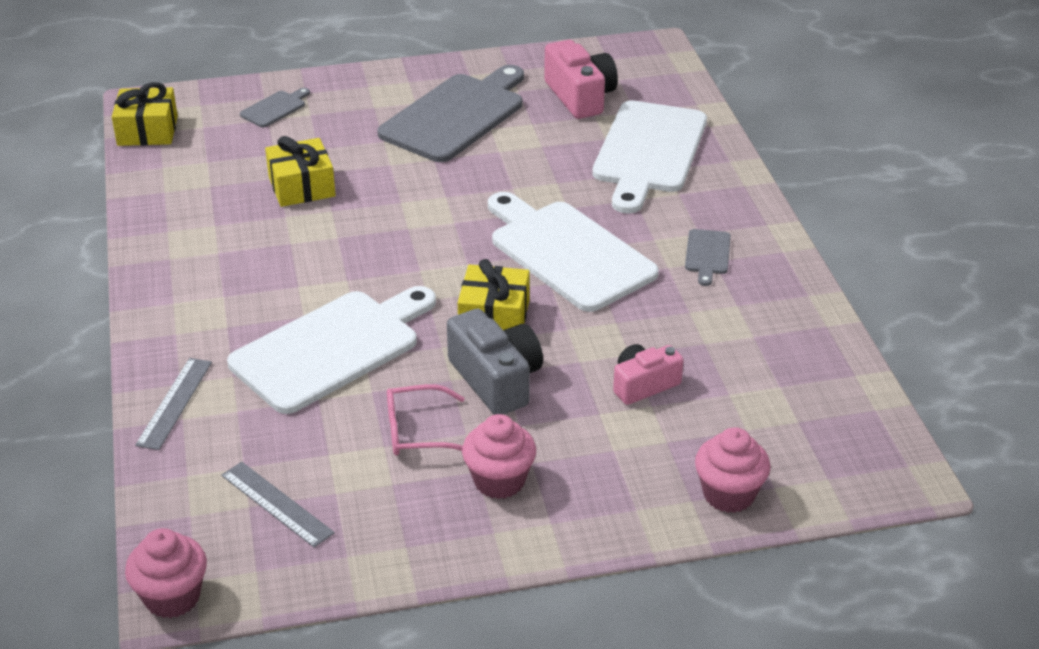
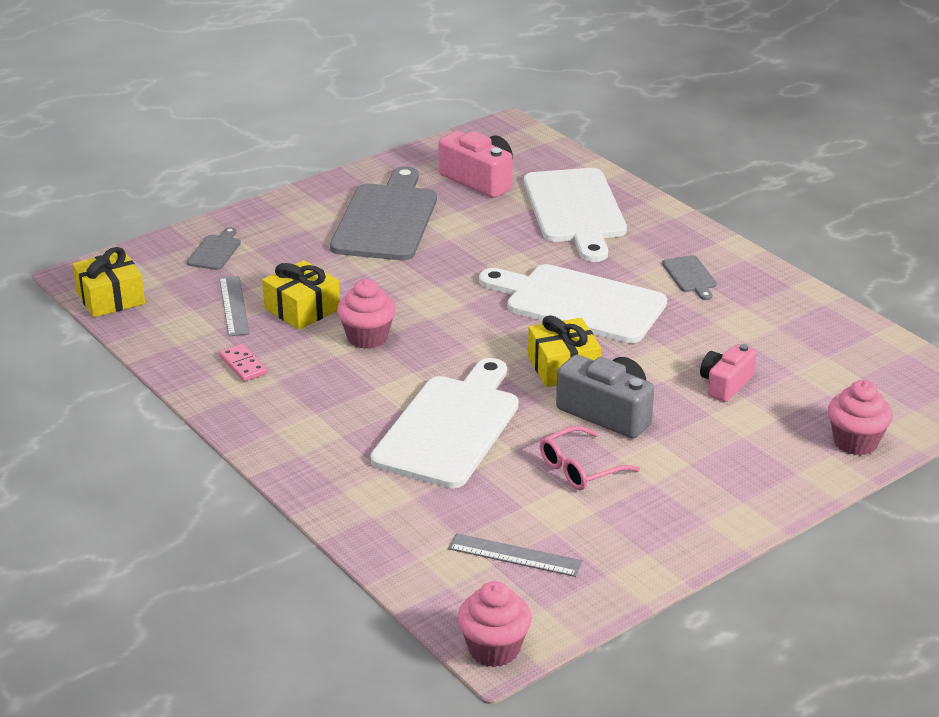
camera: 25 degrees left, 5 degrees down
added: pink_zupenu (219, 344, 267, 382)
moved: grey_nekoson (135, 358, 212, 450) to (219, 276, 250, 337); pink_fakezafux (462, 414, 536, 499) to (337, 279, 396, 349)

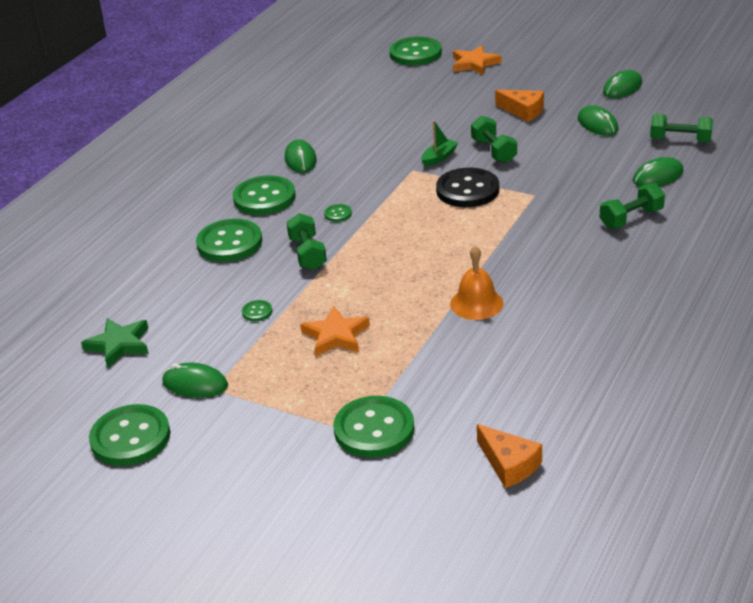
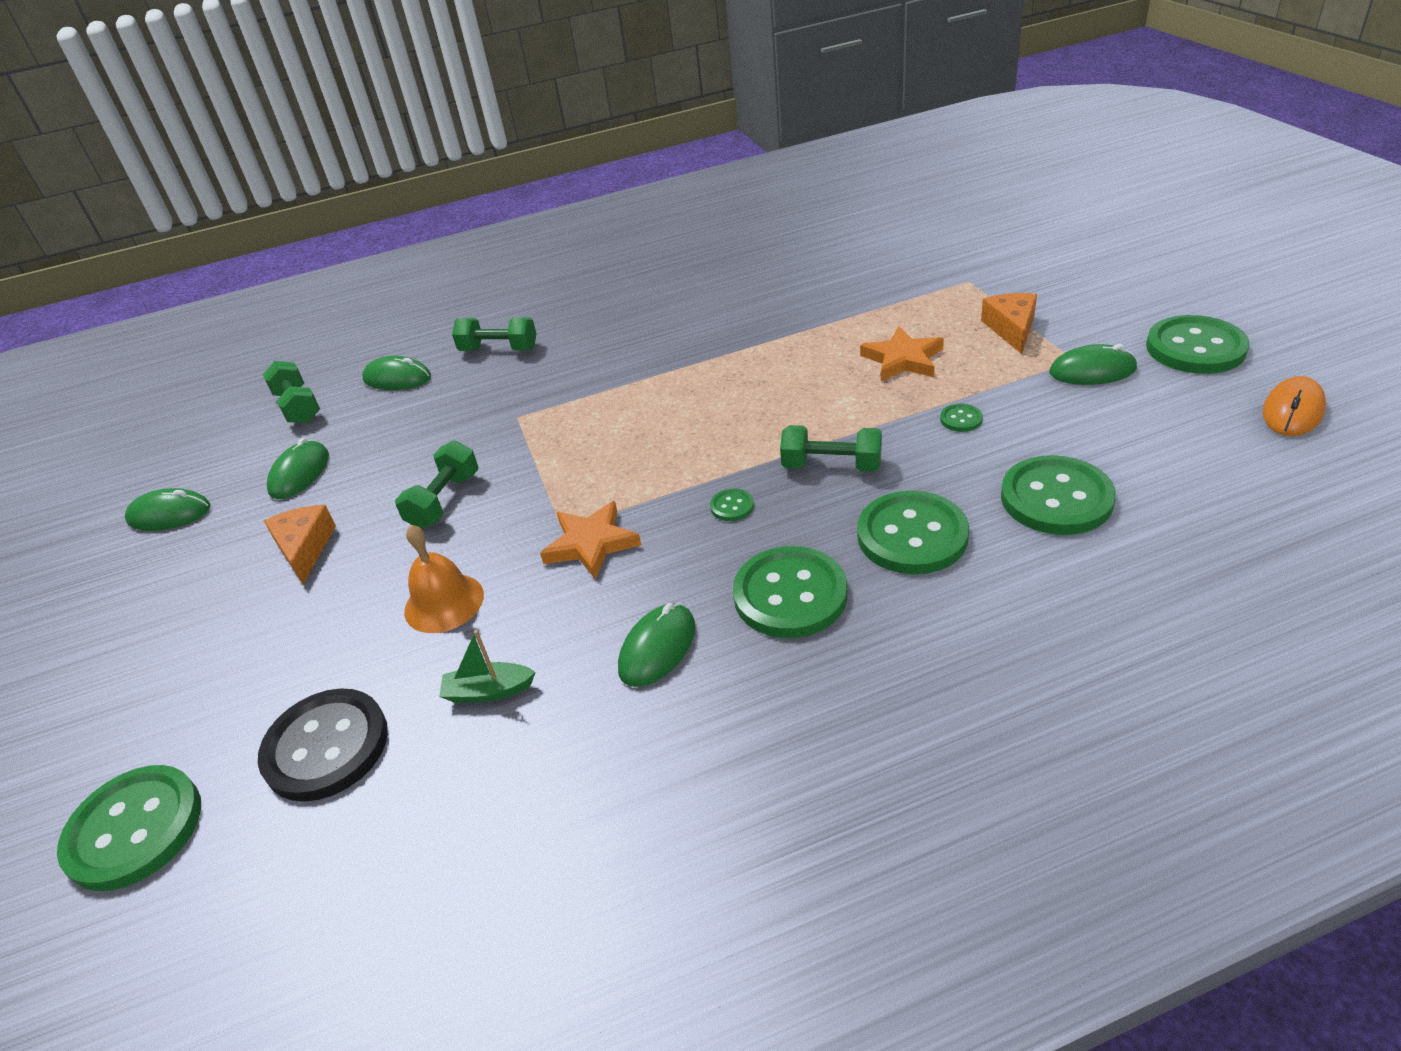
camera: 135 degrees left, 5 degrees up
removed: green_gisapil (81, 318, 149, 368)
added: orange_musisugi (1263, 376, 1326, 436)
moved: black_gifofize (436, 168, 499, 207) to (258, 688, 388, 802); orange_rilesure (450, 246, 504, 320) to (404, 525, 484, 633); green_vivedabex (421, 120, 458, 167) to (439, 630, 536, 703); orange_gisapil (453, 45, 501, 75) to (540, 501, 641, 579); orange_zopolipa (477, 424, 542, 488) to (981, 293, 1037, 354); green_gifofize (333, 396, 414, 458) to (1001, 455, 1116, 535)
turned: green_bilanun (286, 213, 327, 270) = (780, 425, 882, 472) 75 degrees clockwise; green_musisugi (162, 363, 228, 398) = (1049, 344, 1137, 385) 60 degrees counterclockwise

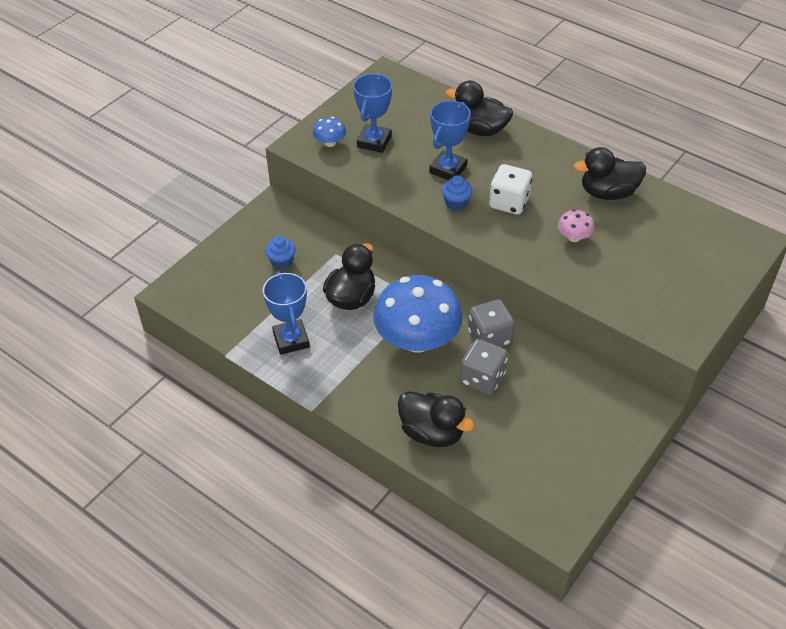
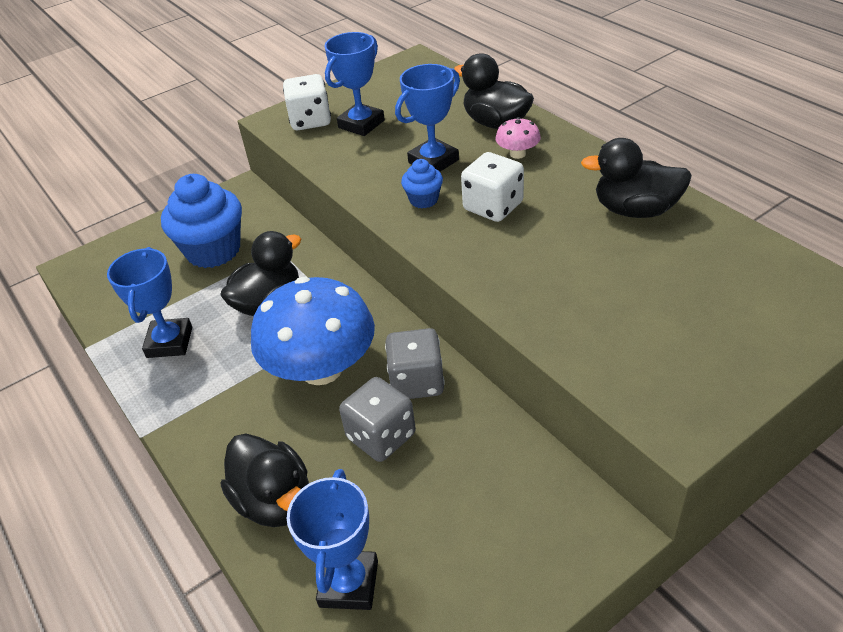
camera: 20 degrees right, 5 degrees down
added: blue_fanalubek (287, 469, 378, 610)
moved: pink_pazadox (558, 209, 595, 242) to (495, 117, 541, 159)
replaced: blue_pazadox (313, 117, 346, 147) to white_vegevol (283, 74, 331, 130)
resized: blue_fakezafux (265, 236, 296, 269) = (161, 174, 242, 268) x2.09

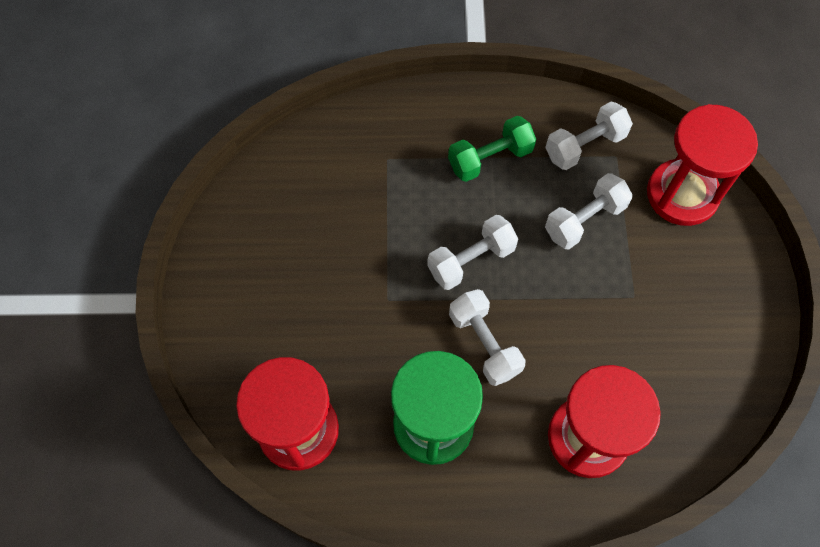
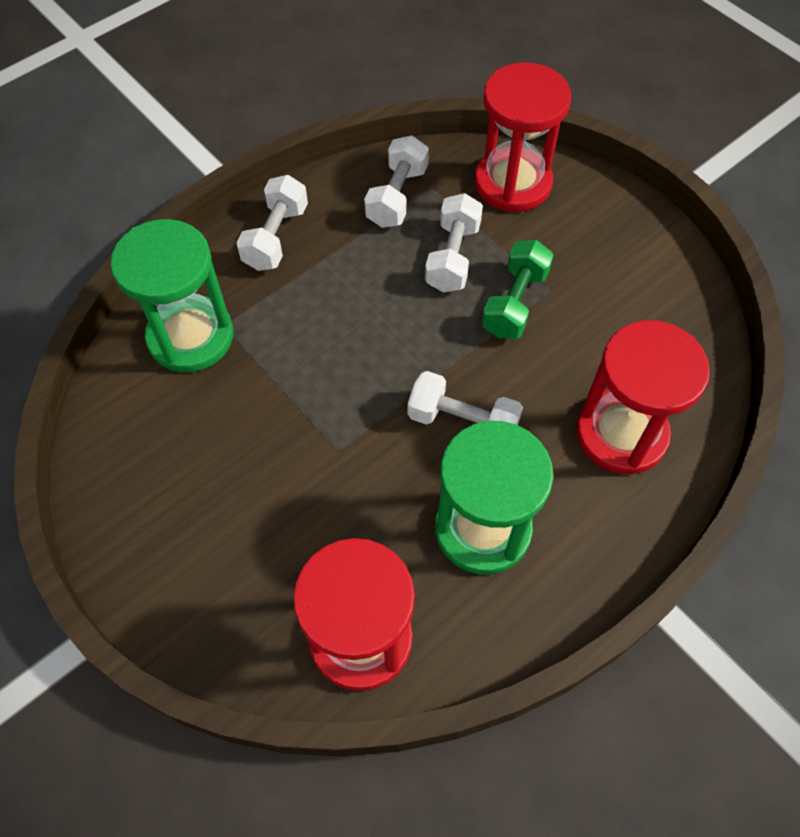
camera: 40 degrees left, 5 degrees down
added: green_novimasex (110, 219, 233, 372)
moved: white_bilanun (427, 215, 518, 290) to (236, 175, 308, 271); green_bilanun (448, 116, 536, 182) to (482, 240, 553, 339)

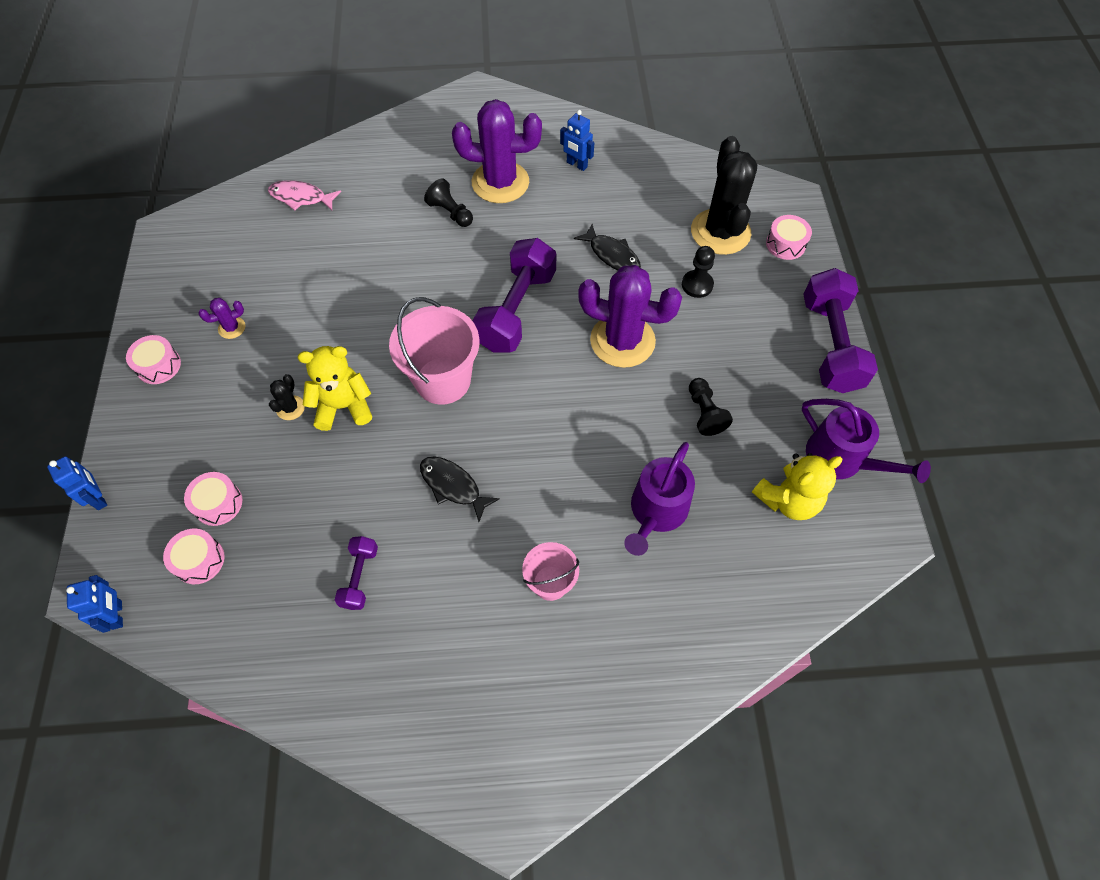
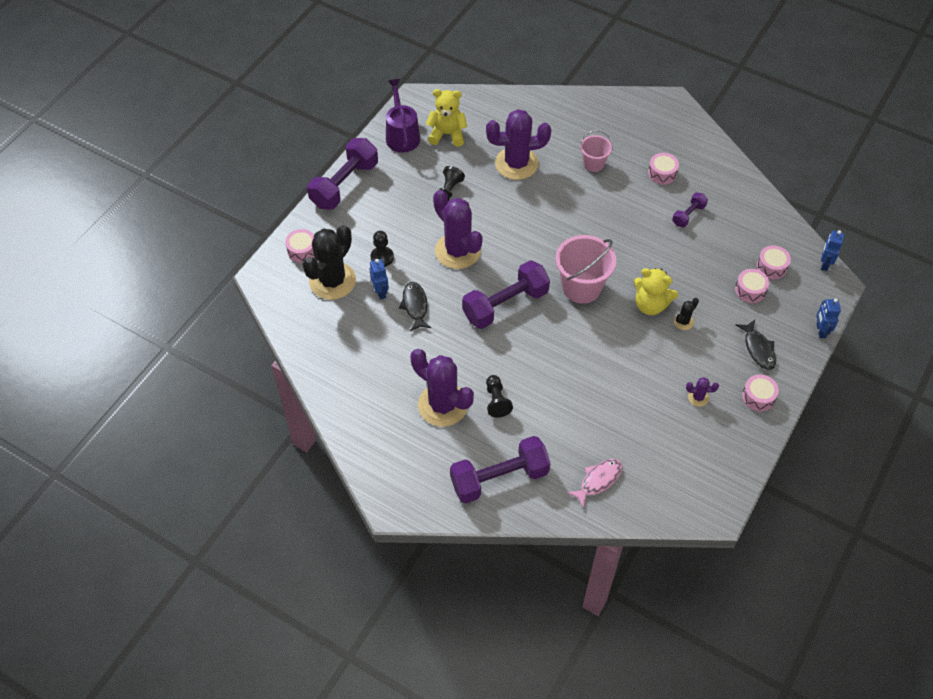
camera: 145 degrees left, 5 degrees down
added: purple_bilanun (450, 436, 551, 503); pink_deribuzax (648, 153, 679, 185)
moved: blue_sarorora (560, 110, 594, 171) to (369, 259, 389, 300); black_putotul (420, 456, 500, 522) to (736, 320, 776, 370)
replaced: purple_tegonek (624, 442, 695, 556) to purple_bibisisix (486, 109, 551, 180)
turned: pink_putotul (268, 180, 341, 210) = (567, 459, 622, 509) 90 degrees counterclockwise

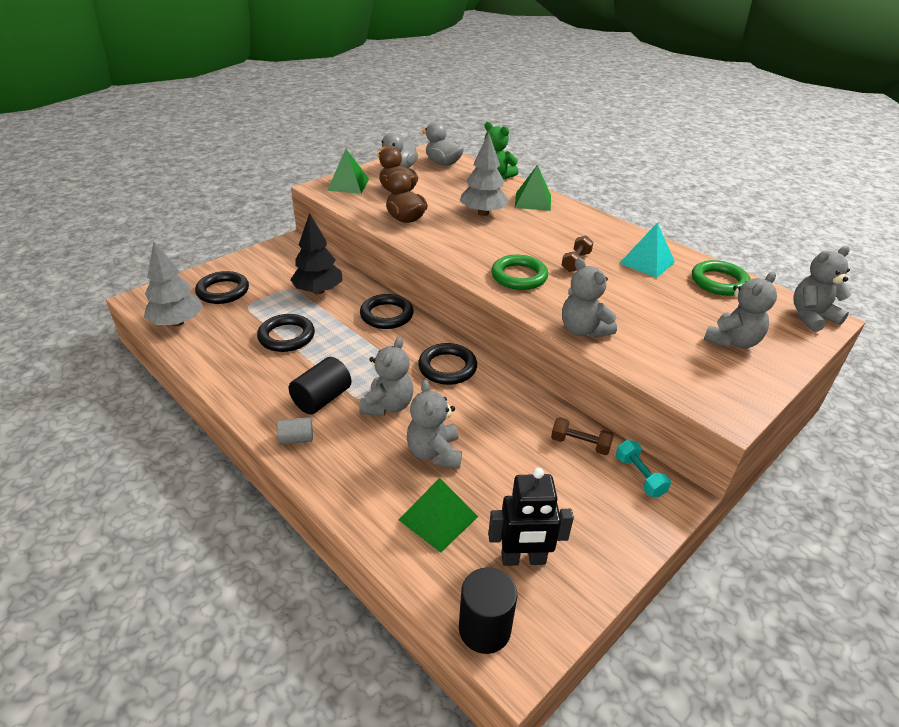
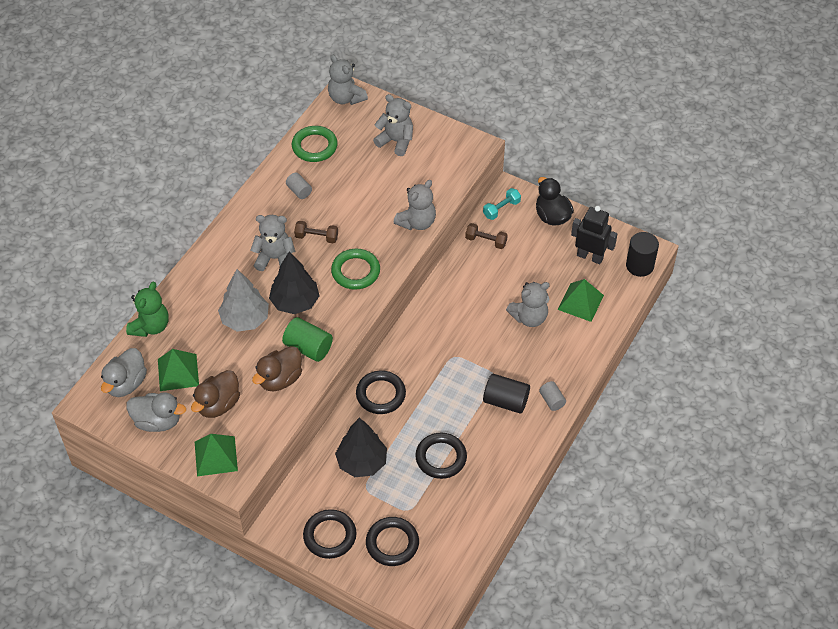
camera: 105 degrees left, 15 degrees up
removed: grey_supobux (144, 241, 203, 326)
added: black_supobux (269, 251, 320, 314); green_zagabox (282, 317, 333, 362); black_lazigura (536, 177, 574, 226)
moved: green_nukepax (515, 164, 551, 211) to (158, 349, 199, 391); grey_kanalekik (359, 337, 414, 416) to (251, 215, 295, 271); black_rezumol (418, 343, 477, 385) to (303, 509, 357, 559)
replaced: turquoise_nukepax (620, 222, 675, 278) to grey_zagabox (286, 173, 312, 199)
turned: brown_bilanun (551, 417, 614, 455) = (465, 223, 508, 249) 75 degrees counterclockwise; black_sarorora (488, 468, 574, 566) = (571, 206, 617, 264) 45 degrees counterclockwise

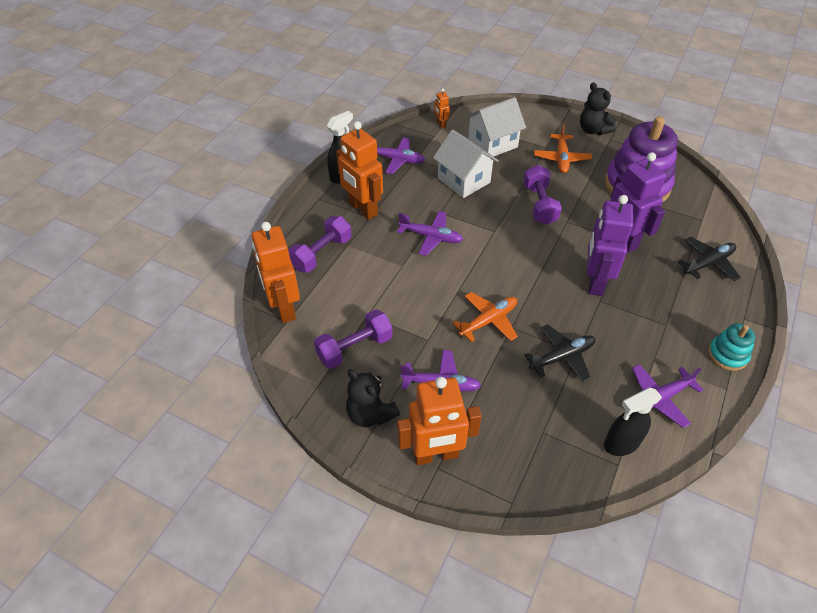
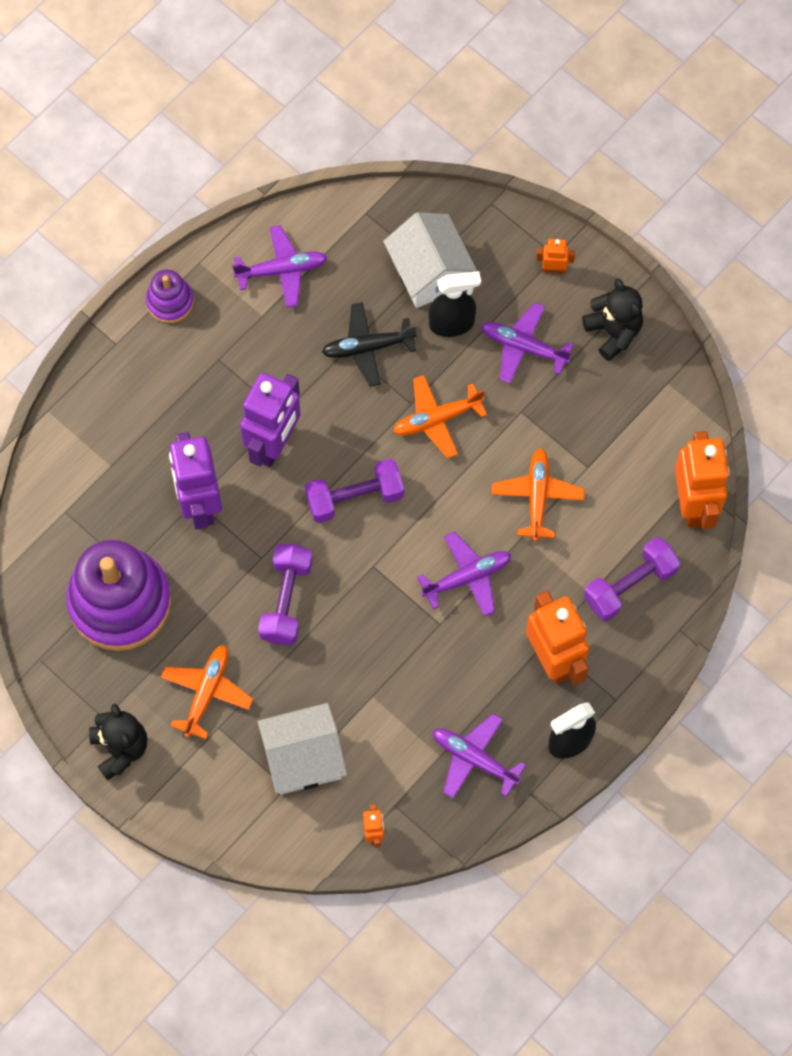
camera: 165 degrees left, 20 degrees up
removed: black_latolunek (678, 236, 741, 281)
added: orange_latolunek (492, 448, 585, 541)
moved: purple_bilanun (314, 309, 393, 369) to (305, 459, 404, 523); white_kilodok (433, 129, 499, 198) to (383, 212, 477, 308); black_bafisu (604, 388, 662, 456) to (429, 271, 481, 337)
recoloured: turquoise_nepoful (708, 323, 755, 371) to purple_nepoful (146, 269, 194, 323)
turned: purple_latolunek (397, 211, 463, 256) = (417, 532, 511, 617) 120 degrees clockwise
resized: orange_sarorora (397, 377, 482, 465) = (536, 239, 575, 274) x0.44

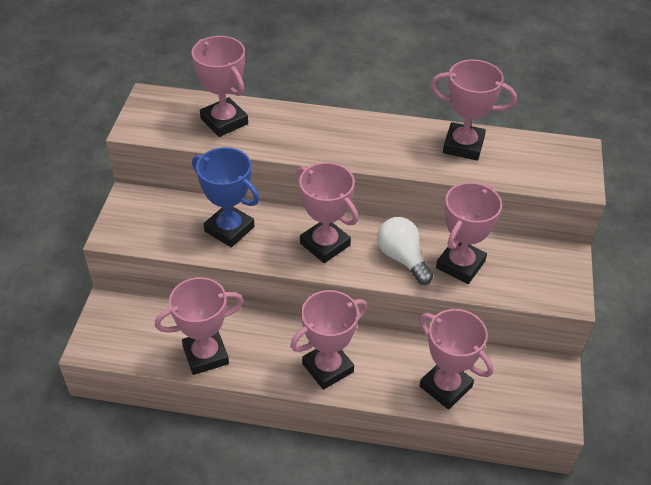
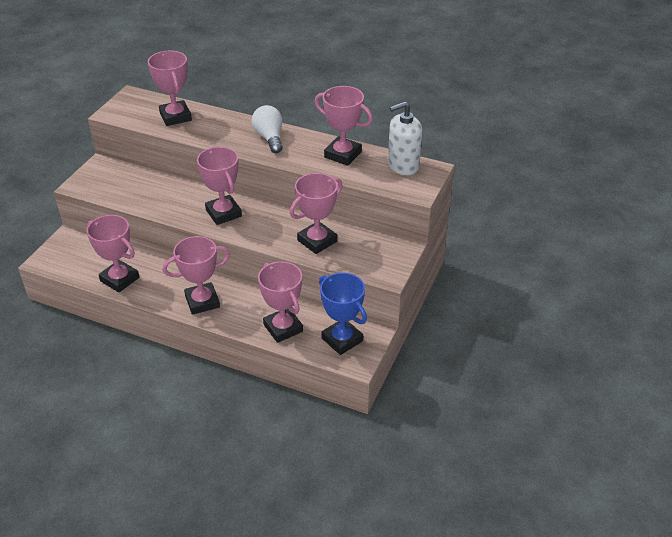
camera: 15 degrees right, 5 degrees down
added: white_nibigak (388, 102, 422, 175)
moved: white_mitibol (377, 217, 433, 285) to (251, 105, 283, 153); blue_fanalubek (192, 147, 260, 247) to (319, 273, 367, 355)
turned: pink_fanalubek (155, 277, 244, 375) = (87, 215, 139, 293) 45 degrees clockwise

